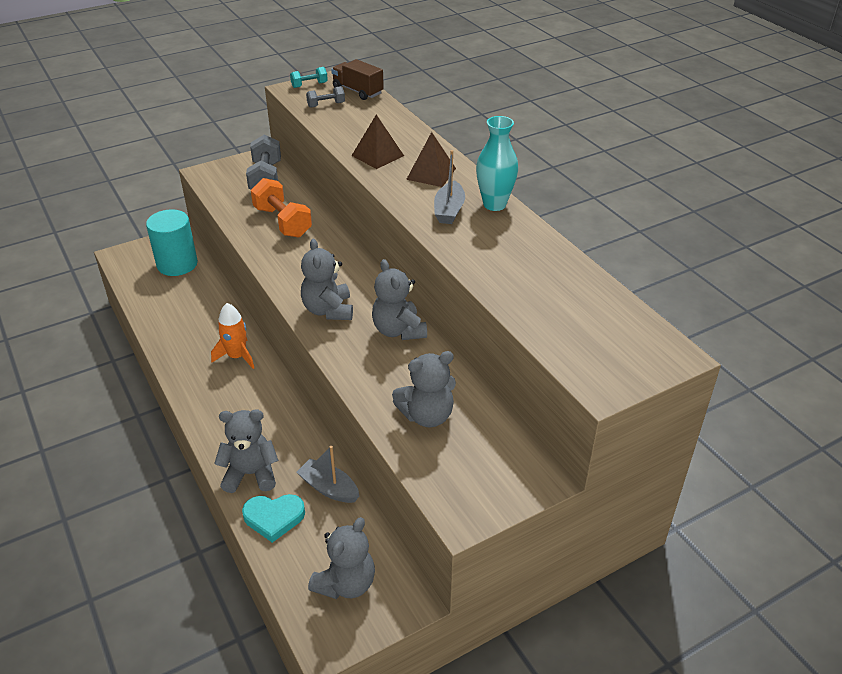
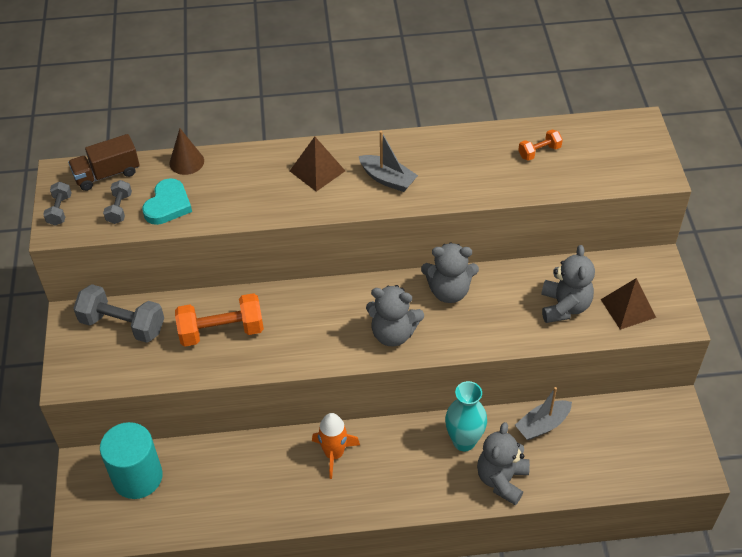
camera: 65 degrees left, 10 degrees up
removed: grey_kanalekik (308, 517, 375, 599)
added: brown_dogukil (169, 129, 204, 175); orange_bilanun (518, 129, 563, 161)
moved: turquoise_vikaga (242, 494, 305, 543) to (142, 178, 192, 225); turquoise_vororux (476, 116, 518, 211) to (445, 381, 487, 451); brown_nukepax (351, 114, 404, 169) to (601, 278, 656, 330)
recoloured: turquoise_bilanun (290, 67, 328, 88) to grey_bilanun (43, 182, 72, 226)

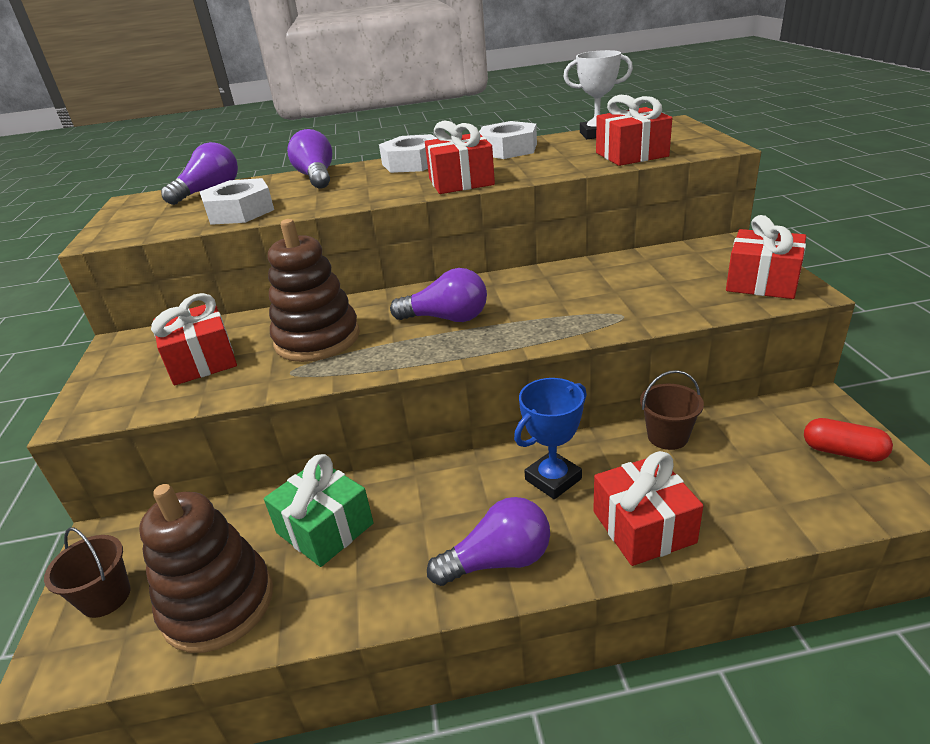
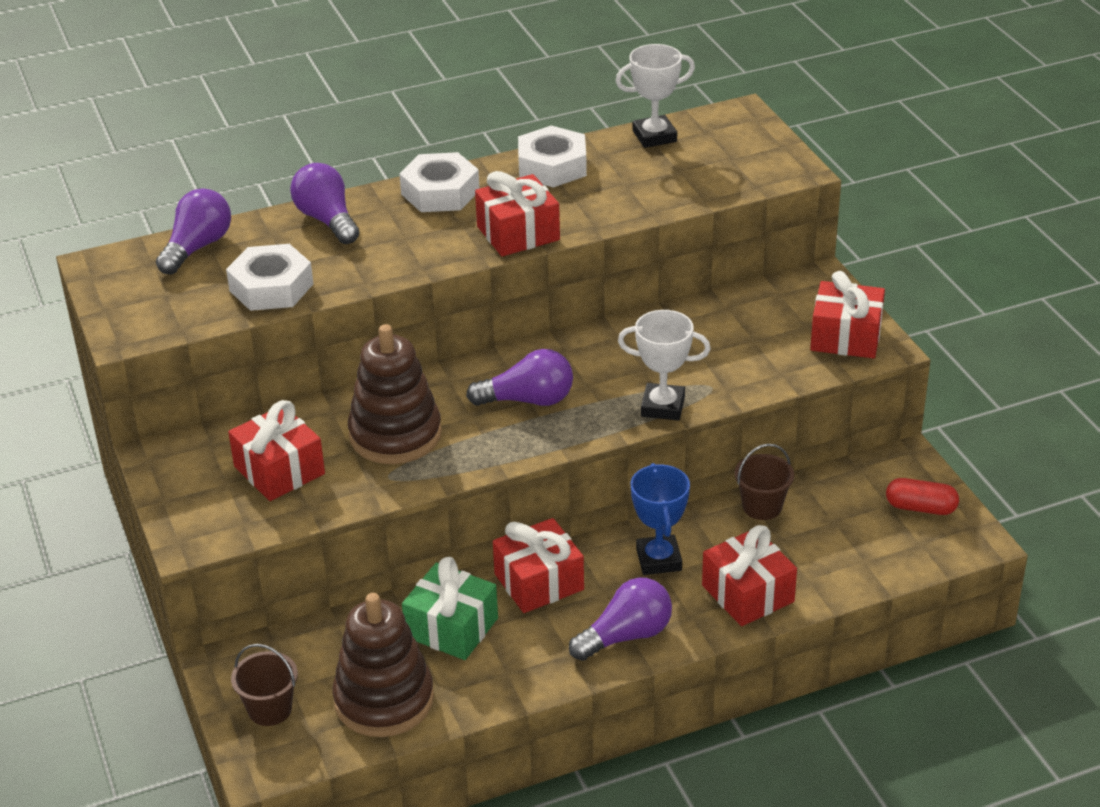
camera: 15 degrees left, 5 degrees up
added: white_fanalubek (618, 310, 711, 421)
moved: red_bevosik (596, 95, 672, 166) to (493, 518, 584, 613)
turned: blue_fanalubek (514, 378, 587, 499) = (631, 463, 690, 575) 45 degrees counterclockwise

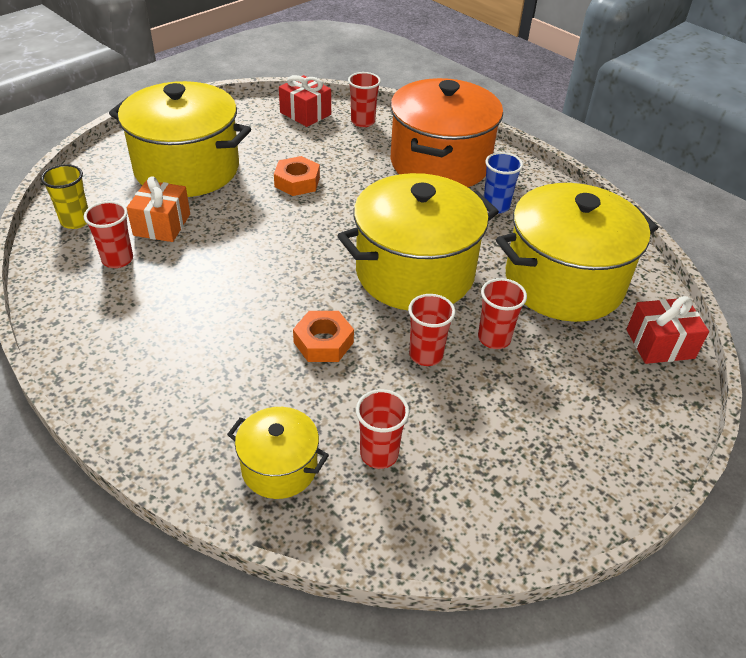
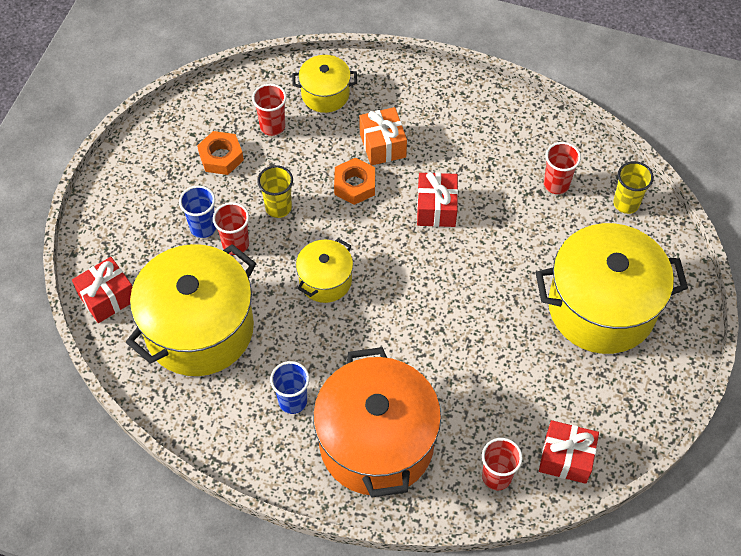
camera: 155 degrees right, 15 degrees up
added: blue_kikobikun (179, 186, 216, 238); red_bevosik (417, 172, 458, 227)
moved: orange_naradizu (274, 156, 320, 196) to (197, 131, 244, 175); orange_bevosik (127, 176, 190, 242) to (359, 107, 407, 166)
recoloured: red_kikobikun (408, 294, 456, 366) to yellow_kikobikun (257, 165, 293, 218)
resized: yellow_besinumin (337, 173, 499, 310) = (296, 238, 353, 303) x0.50

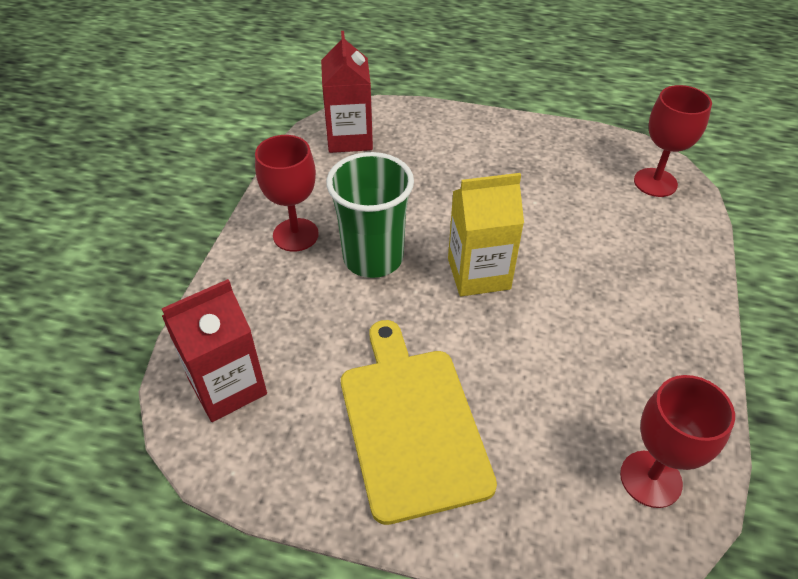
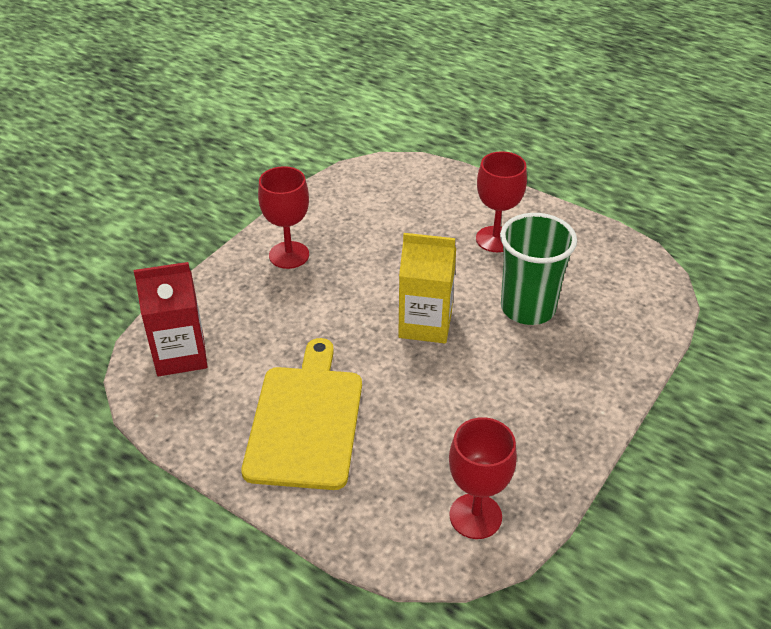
camera: 20 degrees right, 5 degrees down
removed: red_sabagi (321, 31, 373, 153)
moved: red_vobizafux (634, 85, 712, 197) to (476, 151, 527, 252); green_kikobikun (326, 152, 414, 278) to (500, 213, 577, 325)

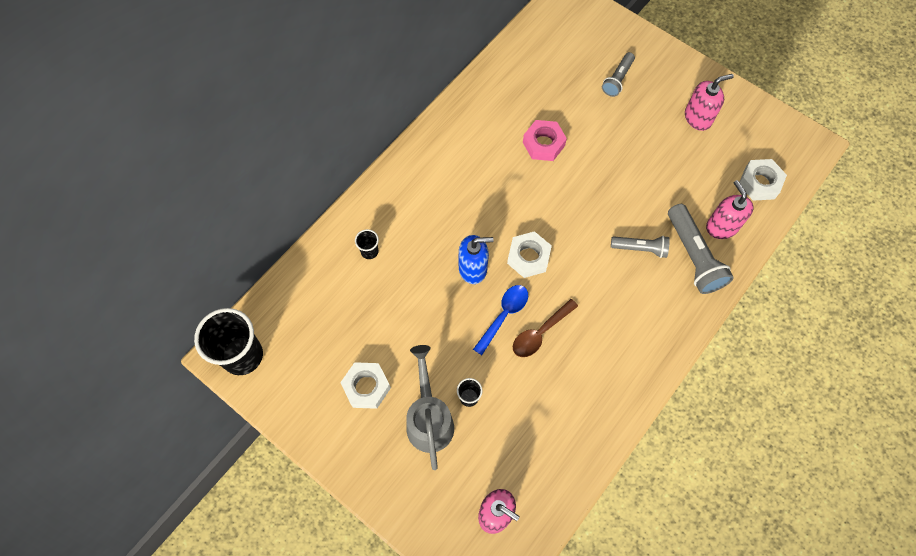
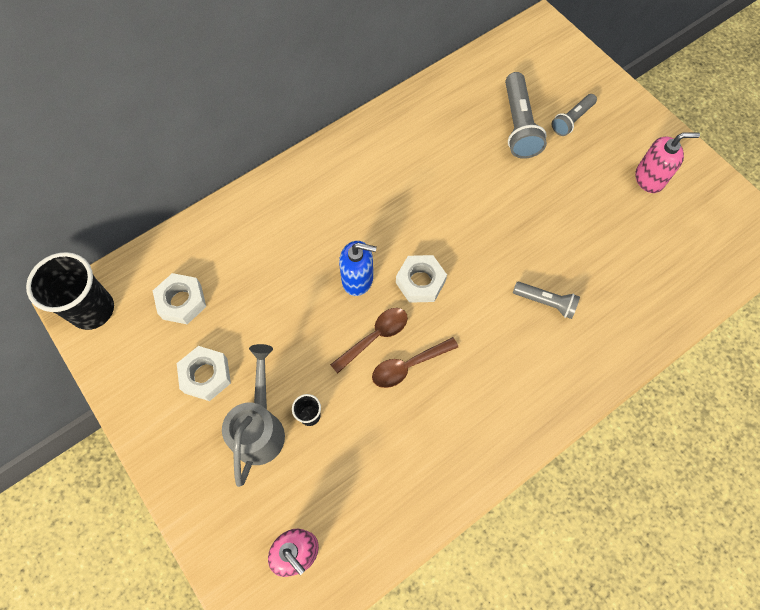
camera: 15 degrees right, 0 degrees up
removed: black_kikobikun (355, 229, 379, 259); pink_naradizu (523, 120, 567, 161); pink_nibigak (706, 180, 754, 239)
moved: white_naradizu (739, 159, 787, 201) to (153, 273, 206, 324); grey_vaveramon (668, 204, 734, 294) to (505, 72, 547, 159)
recoloured: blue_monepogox (473, 285, 528, 355) to brown_monepogox (330, 308, 408, 374)

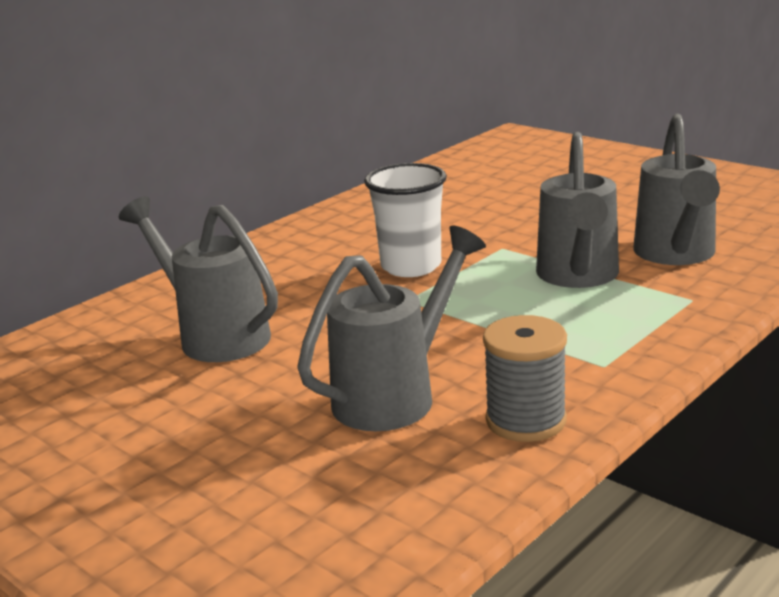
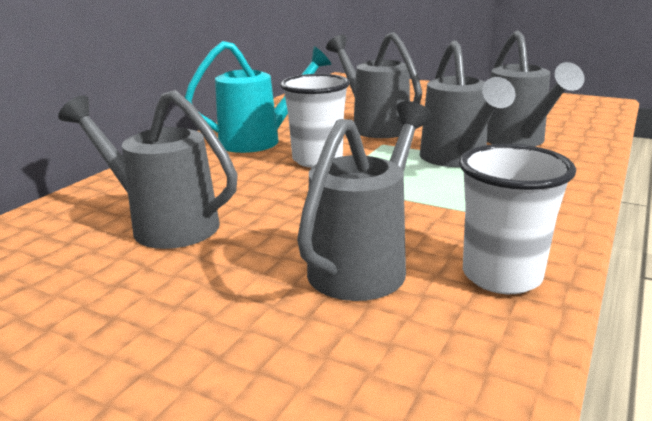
camera: 15 degrees left, 0 degrees up
added: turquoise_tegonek (185, 41, 332, 153); grey_tegonek (326, 32, 422, 138)
replaced: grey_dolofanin (483, 315, 567, 442) to white_kikobikun (459, 144, 576, 294)

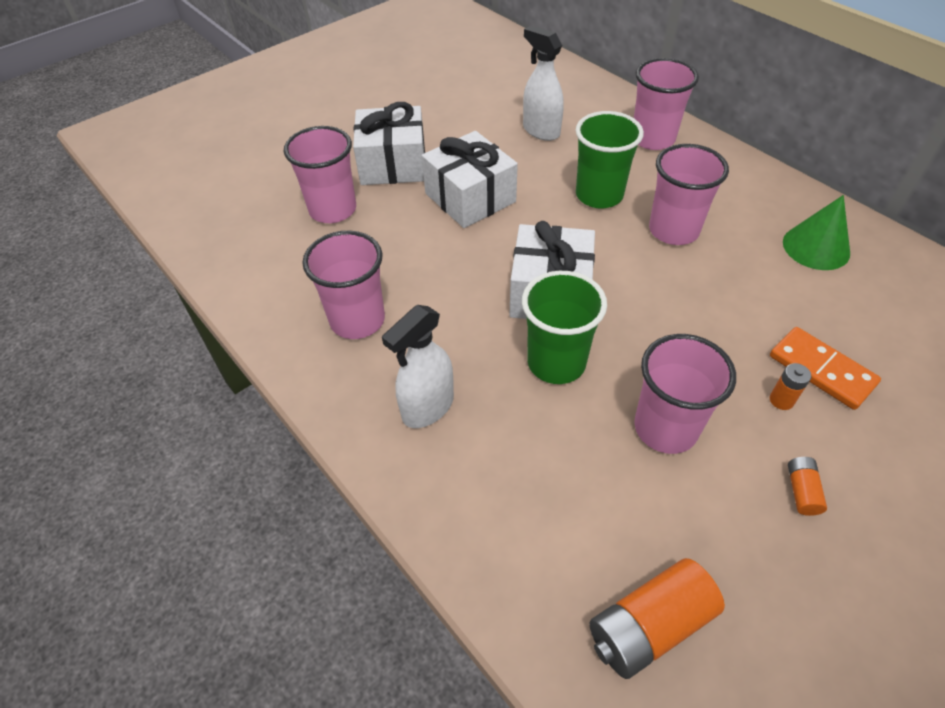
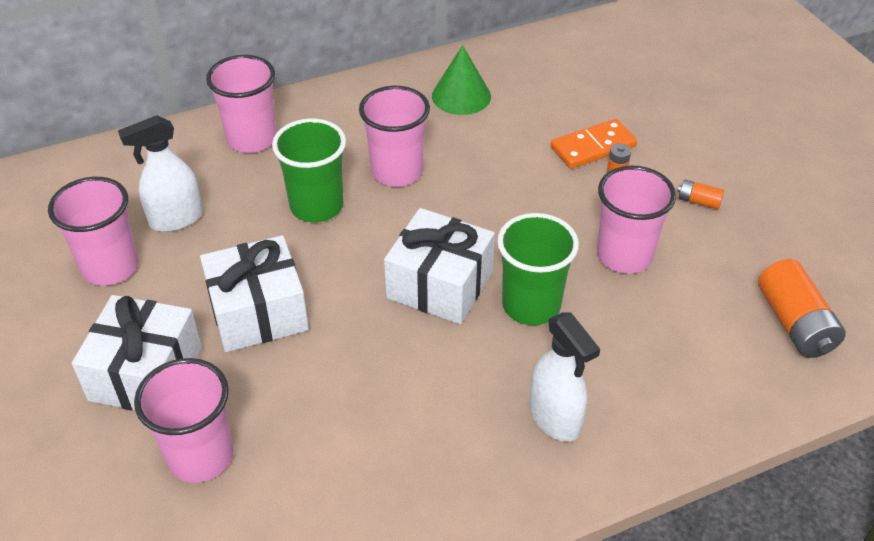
camera: 75 degrees left, 5 degrees down
moved: pink_kikobikun (302, 231, 385, 339) to (48, 177, 138, 286)

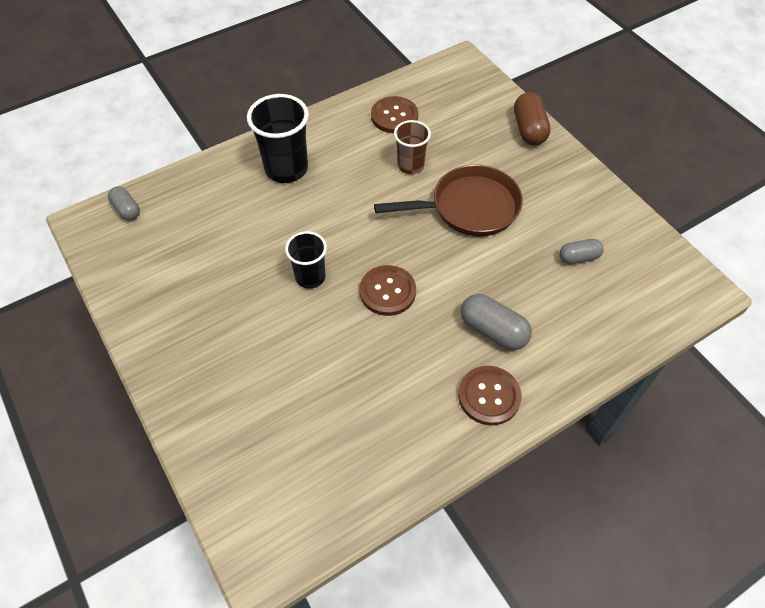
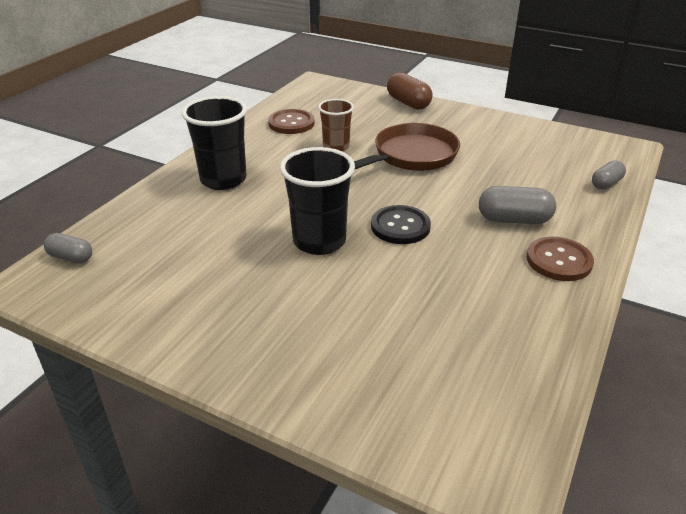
camera: 30 degrees left, 20 degrees down
moved: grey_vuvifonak (559, 239, 604, 264) to (592, 160, 626, 190)
recoloured: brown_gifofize (360, 265, 416, 316) to black_gifofize (371, 205, 431, 244)
resized: black_kikobikun (285, 231, 327, 289) = (280, 147, 355, 255) x1.60

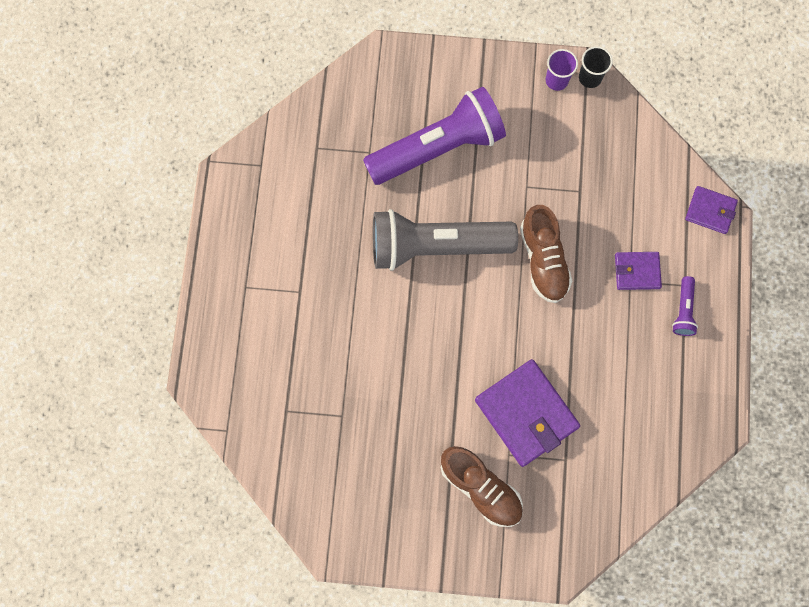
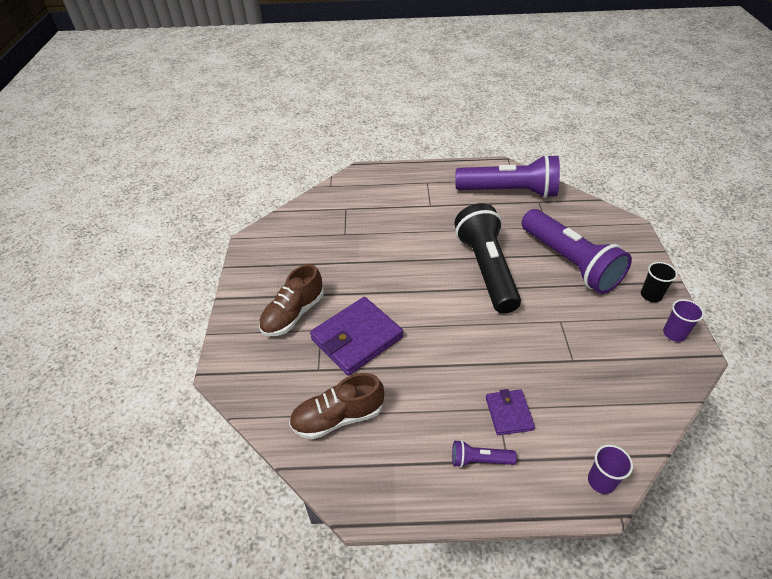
camera: 85 degrees right, 30 degrees down
added: purple_vaveramon (455, 154, 560, 198)
moved: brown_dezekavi (520, 205, 572, 303) to (289, 373, 384, 439); black_kikobikun (579, 46, 613, 88) to (641, 262, 678, 302)
replaced: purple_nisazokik (685, 186, 738, 234) to purple_kikobikun (588, 445, 633, 494)
recoloured: grey_vaveramon (373, 209, 518, 271) to black_vaveramon (454, 203, 521, 314)

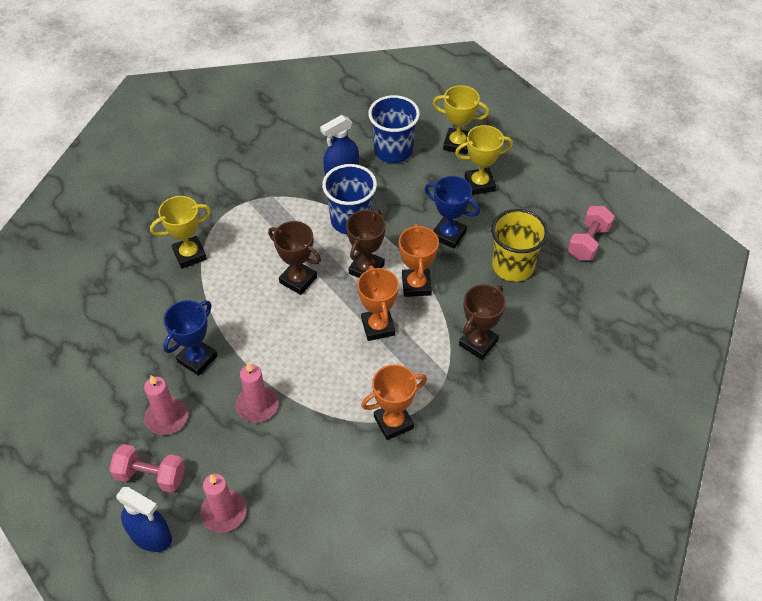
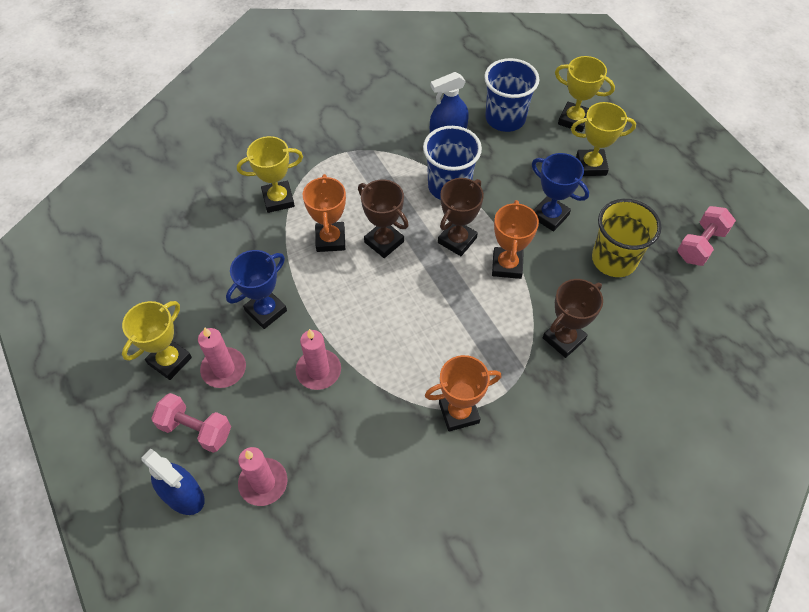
camera: 10 degrees right, 5 degrees up
added: yellow_fanalubek (122, 301, 192, 380)
moved: orange_fanalubek (357, 265, 399, 341) to (303, 174, 346, 252)

